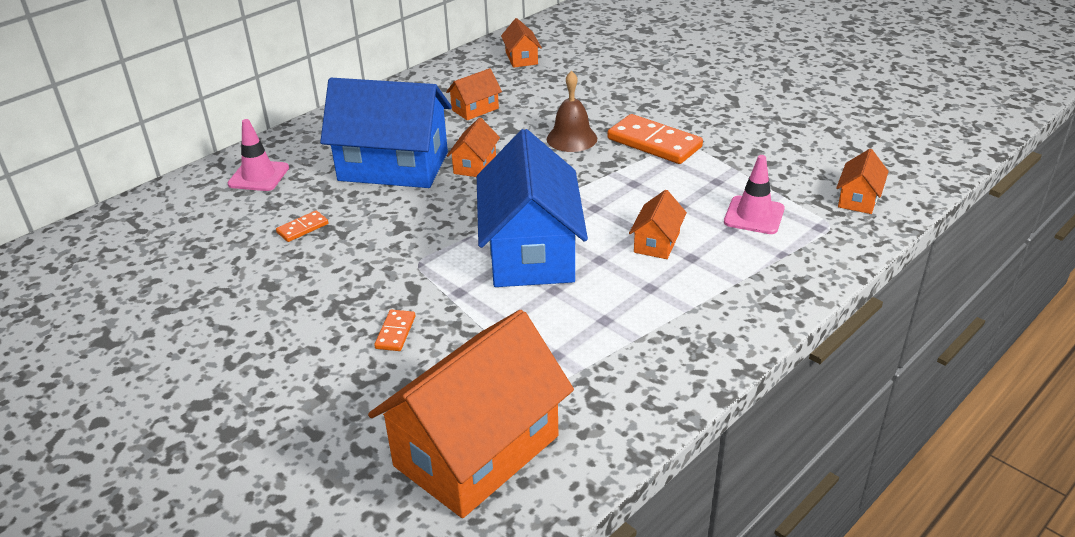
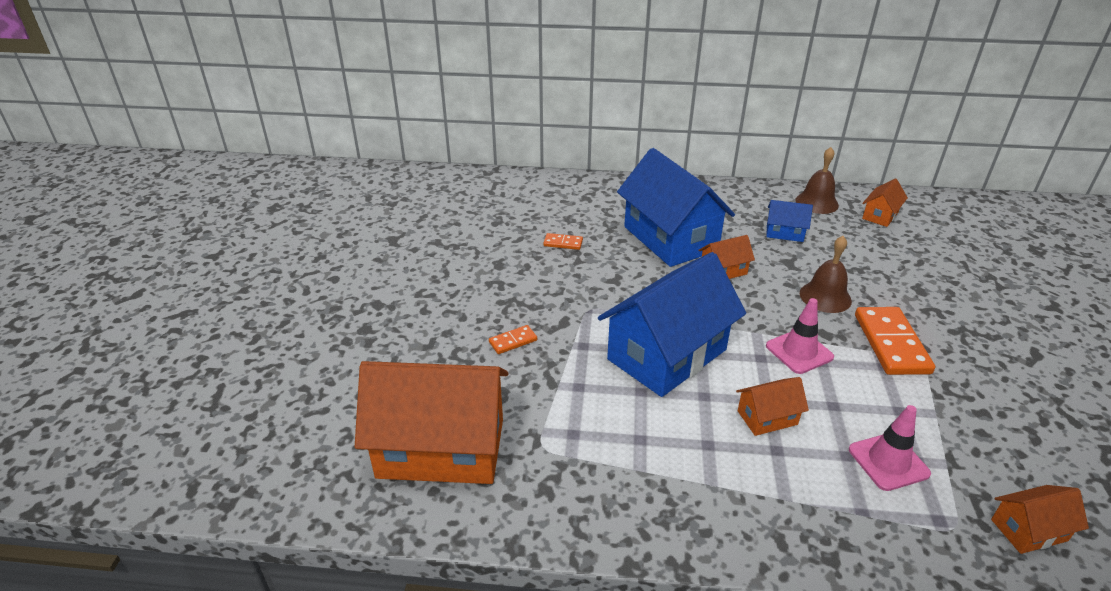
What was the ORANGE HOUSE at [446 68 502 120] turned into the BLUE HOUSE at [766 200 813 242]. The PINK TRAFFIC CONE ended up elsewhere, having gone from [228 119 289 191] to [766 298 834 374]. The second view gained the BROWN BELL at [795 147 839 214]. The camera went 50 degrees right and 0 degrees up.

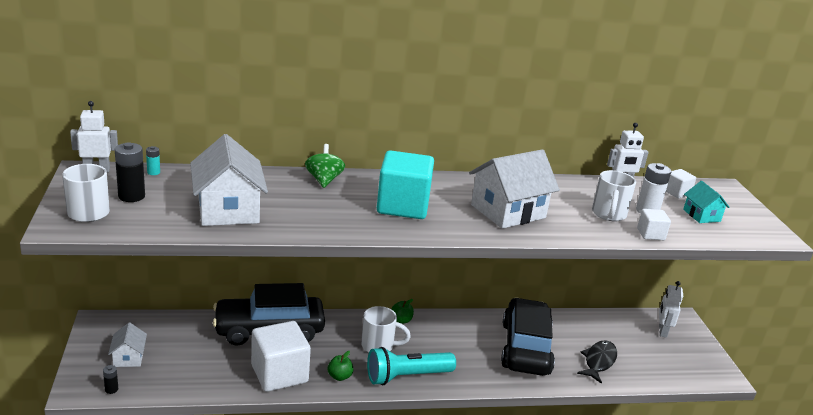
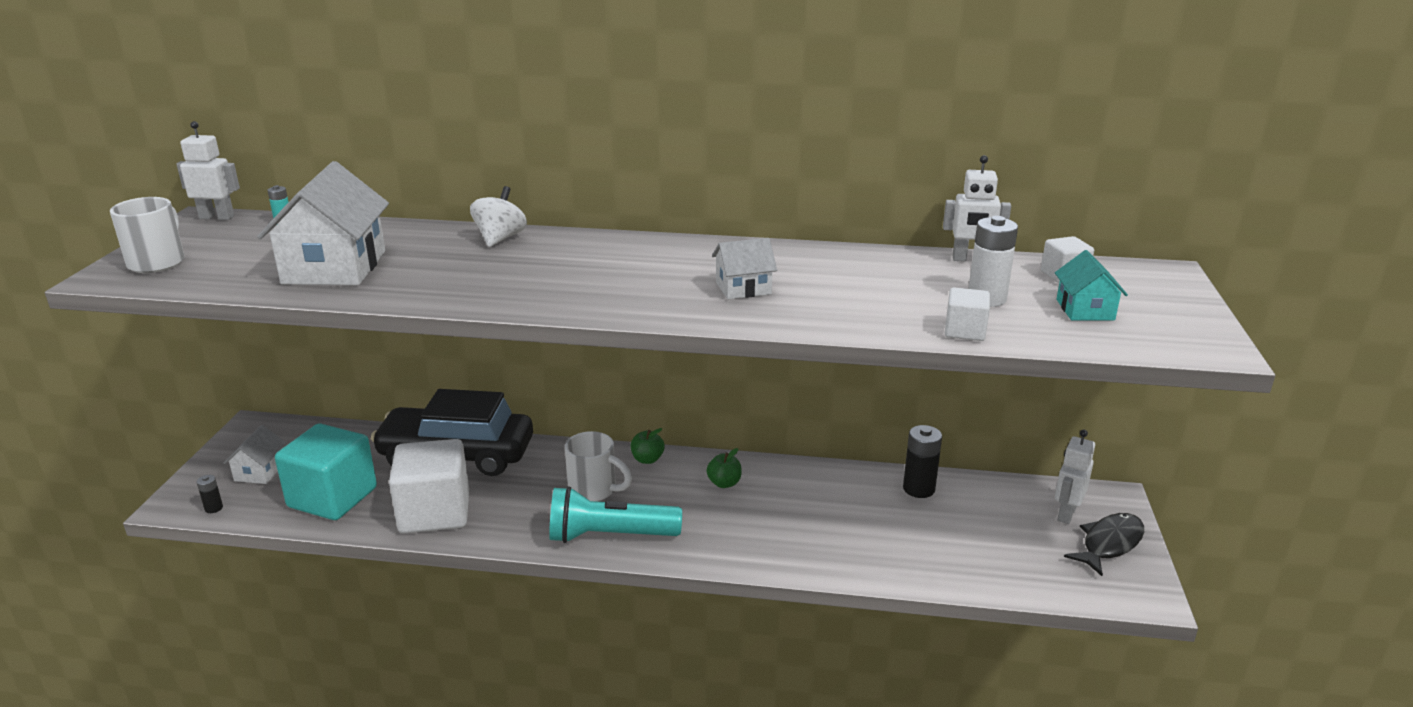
The BLACK BATTERY ended up elsewhere, having gone from [115 142 145 202] to [903 425 942 498]. What was the GREEN SPINNING TOP at [305 144 345 188] turned into the WHITE SPINNING TOP at [470 186 527 247]. The size of the WHITE HOUSE at [469 149 560 229] changed by a factor of 0.52. The TURQUOISE CUBE ended up elsewhere, having gone from [377 150 434 219] to [275 423 377 520]. The second view lost the WHITE MUG at [592 170 636 222]. The second view lost the BLACK CAR at [501 297 555 376]. The BLACK FISH ended up elsewhere, having gone from [577 340 617 384] to [1064 513 1144 576]. The GREEN APPLE ended up elsewhere, having gone from [328 351 353 381] to [706 448 742 488]. The camera went 20 degrees right and 0 degrees up.

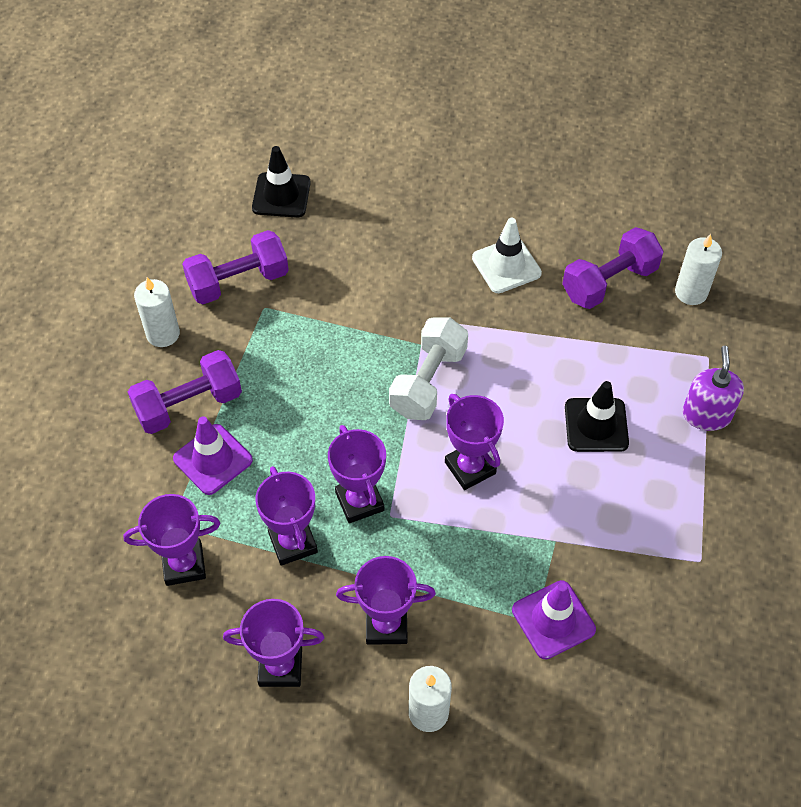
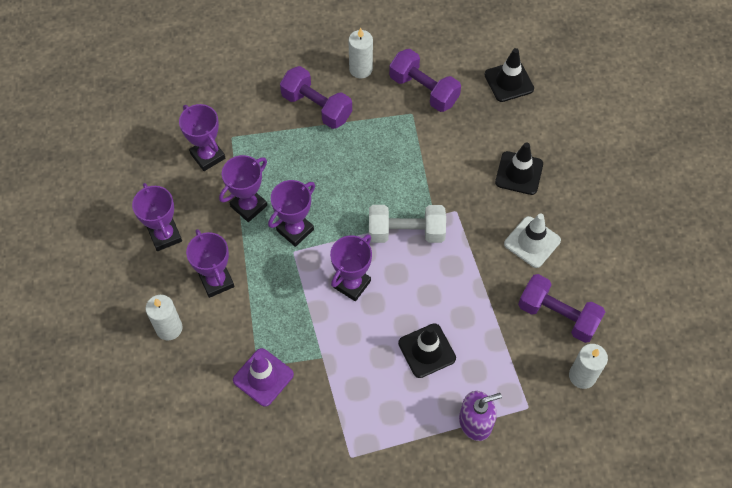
The second view lost the PURPLE TRAFFIC CONE at [173 416 253 495]. The second view gained the BLACK TRAFFIC CONE at [495 142 543 195]. The camera went 65 degrees right and 5 degrees up.

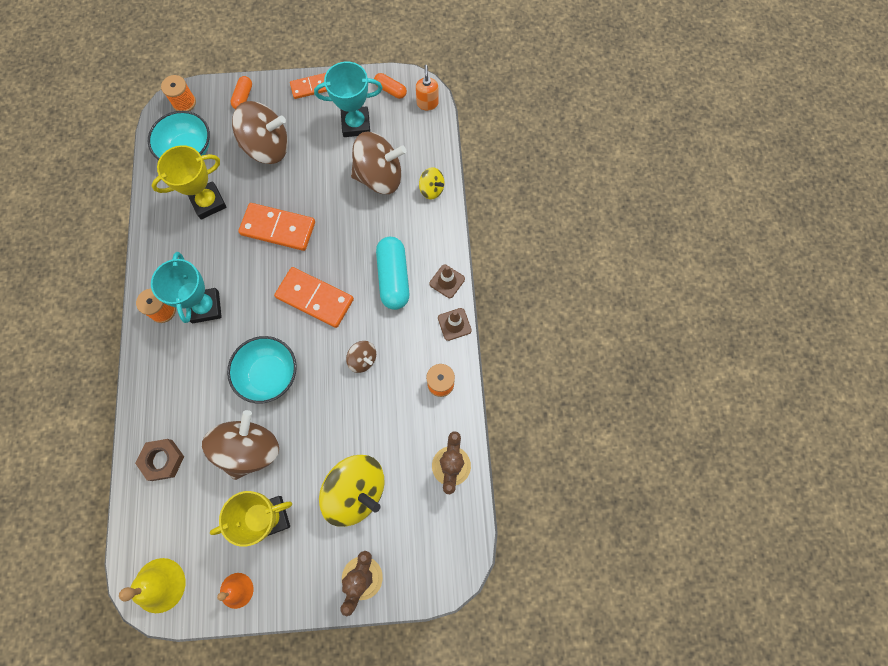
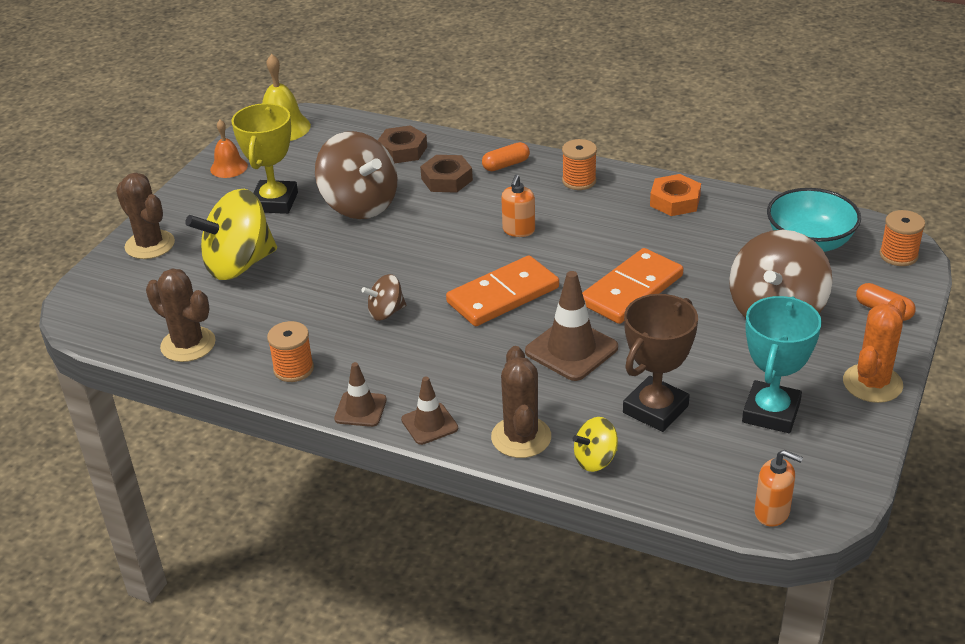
Where the ORANGE DOMINO stood at [290 73 327 99], the ORANGE CACTUS came to stand at [843 297 906 403]. The ORANGE CAPSULE ended up elsewhere, having gone from [374 73 407 99] to [482 142 530 171]. Where the BROWN SPINNING TOP stood at [351 132 406 194], the BROWN TROPHY came to stand at [623 294 698 432]. The second view lost the YELLOW TROPHY at [151 145 227 220]. The second view lost the TURQUOISE CAPSULE at [376 237 409 310]. The second view lost the TURQUOISE TROPHY at [151 252 222 323]. The second view lost the TURQUOISE BOWL at [227 336 297 404]. The second view gained the BROWN NUT at [420 155 473 193]. The second view gained the ORANGE SOAP DISPENSER at [501 174 535 237]. The second view gained the ORANGE NUT at [650 174 701 216]. The second view gained the BROWN TRAFFIC CONE at [525 271 618 381]. The second view gained the BROWN CACTUS at [491 346 551 458]. The camera went 120 degrees right and 35 degrees down.

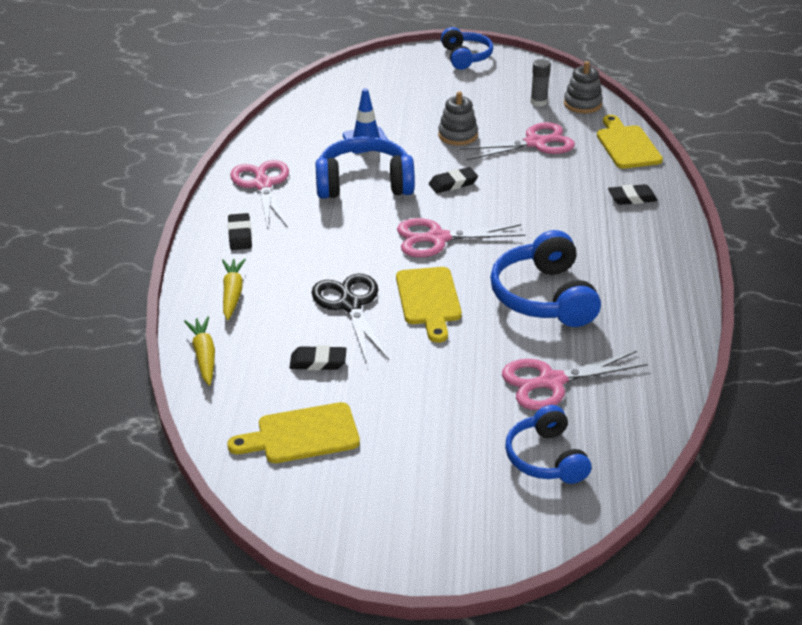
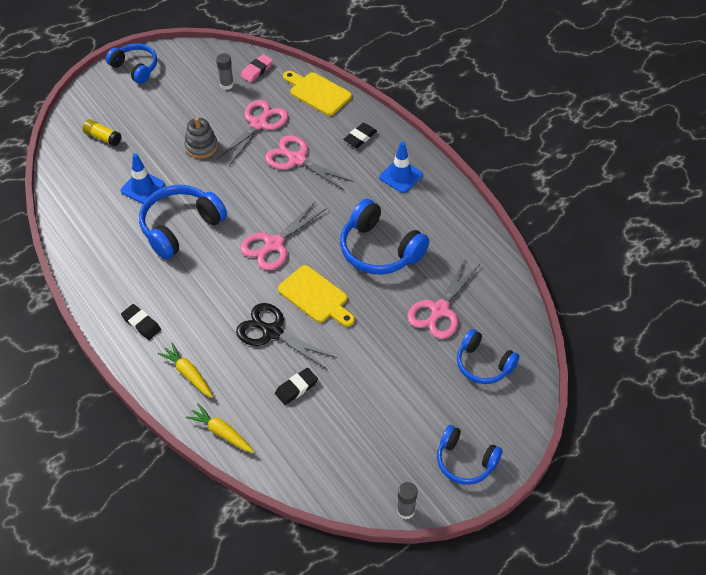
Where the GREY STACKING TOY stood at [564 61 603 113], the PINK ERASER came to stand at [241 54 273 82]. The PINK SCISSORS ended up elsewhere, having gone from [230 160 289 229] to [265 135 354 191]. The second view lost the BLACK ERASER at [429 167 478 193]. The second view lost the YELLOW CUTTING BOARD at [227 402 360 463]. The second view gained the YELLOW GLUE STICK at [82 119 121 146]. The second view gained the BLUE TRAFFIC CONE at [379 142 423 193]. The second view gained the BLUE HEADPHONES at [437 425 503 485]. The second view gained the GREY GLUE STICK at [397 482 417 519]. The camera went 40 degrees left and 15 degrees up.

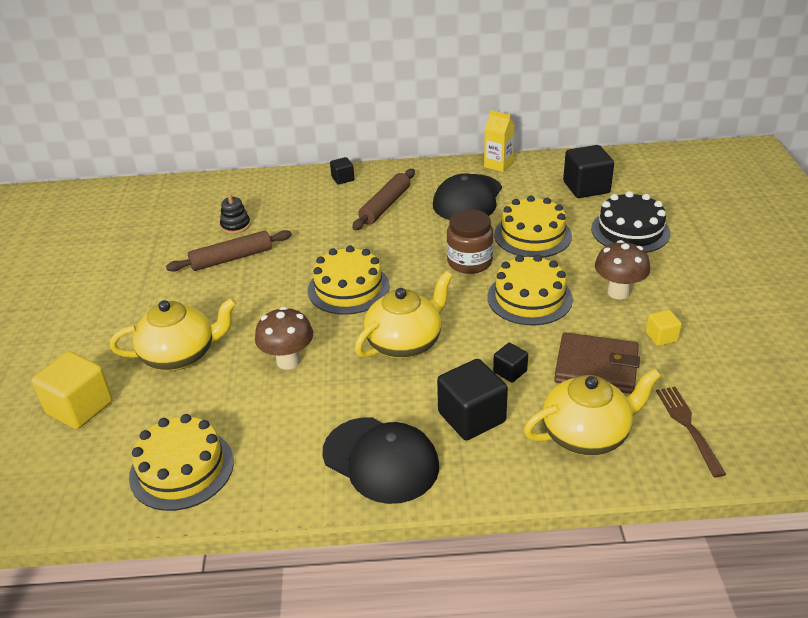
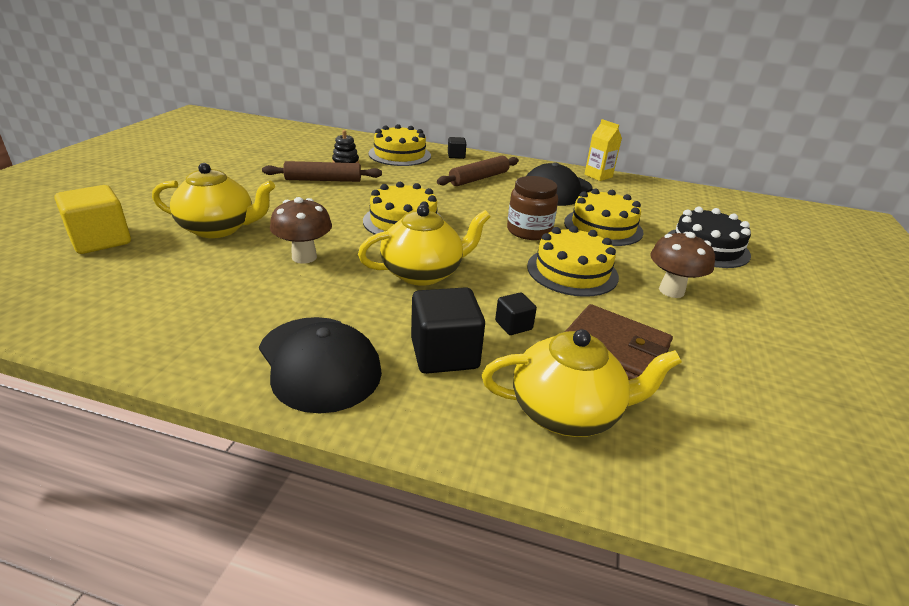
The second view lost the BLACK CUBE at [563 145 614 198]. The second view lost the YELLOW CUBE at [646 310 682 346]. The second view lost the BROWN FORK at [656 387 726 478]. The YELLOW CAKE ended up elsewhere, having gone from [129 414 234 511] to [368 124 431 166]. The camera went 15 degrees right and 5 degrees down.

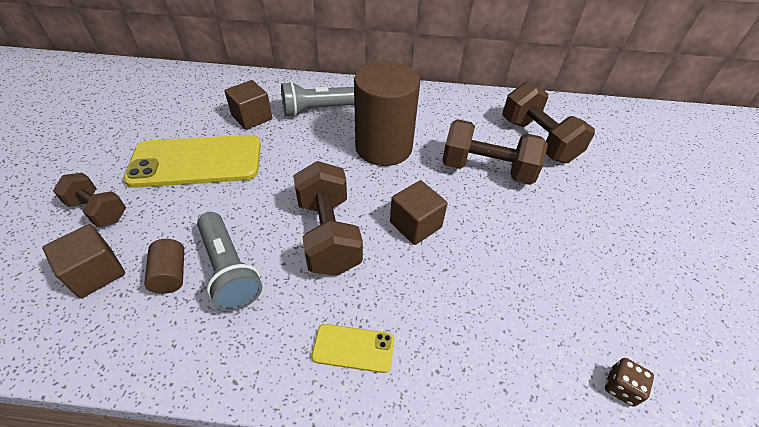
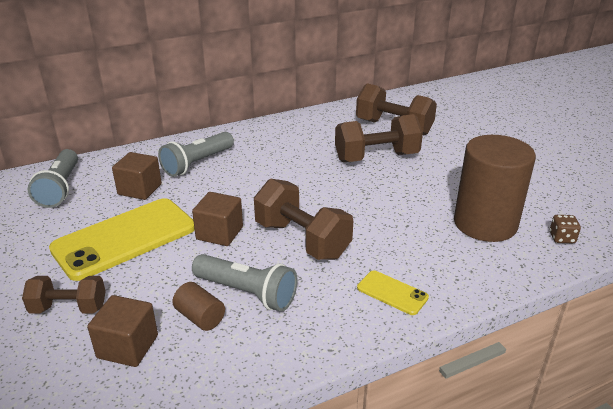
The BROWN CYLINDER ended up elsewhere, having gone from [354 62 420 166] to [454 135 536 242]. The BROWN CUBE ended up elsewhere, having gone from [390 180 448 245] to [192 192 243 246]. The YELLOW PHONE at [312 324 394 373] ended up facing another way, 60 degrees clockwise from before. The second view gained the GREY FLASHLIGHT at [27 149 78 208]. The camera went 30 degrees left and 15 degrees down.

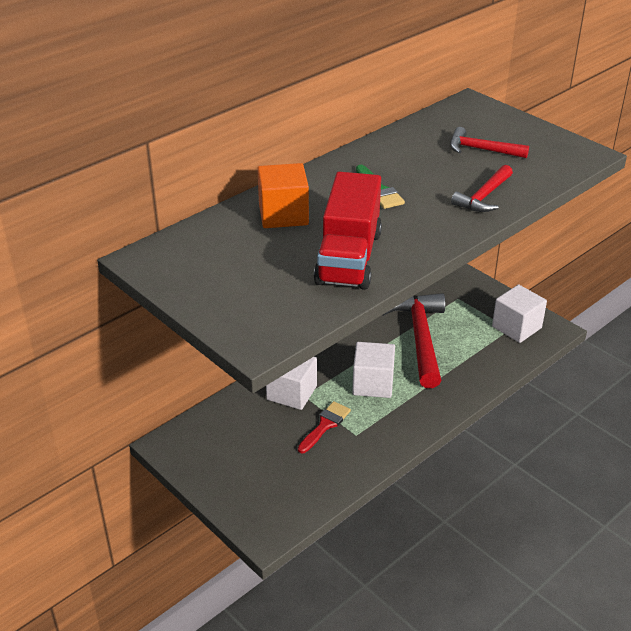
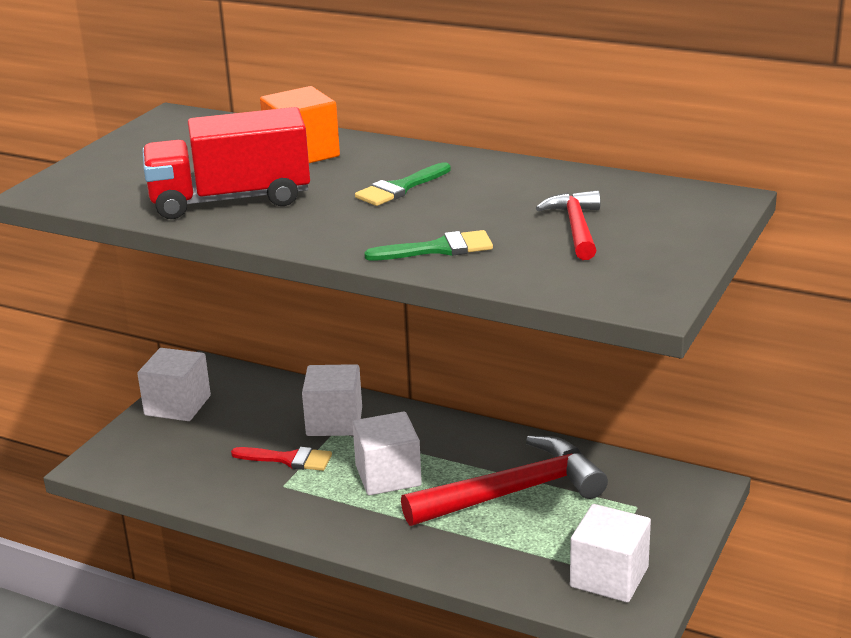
Where the RED HAMMER stood at [451 165 513 212], the GREEN BRUSH came to stand at [364 230 493 261]. The second view gained the WHITE CUBE at [138 348 211 421]. The camera went 70 degrees right and 10 degrees down.

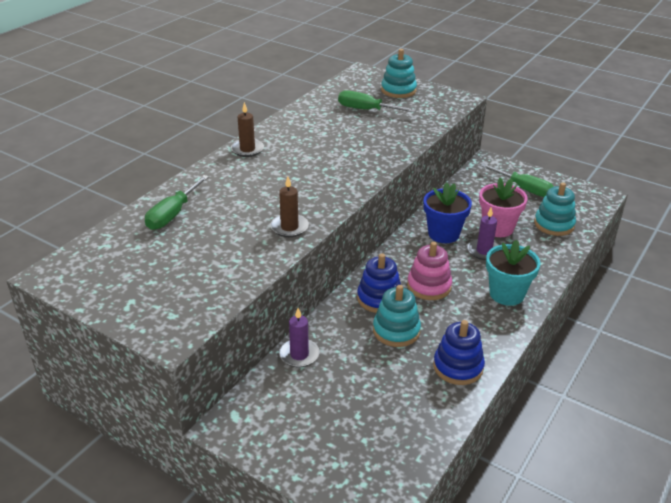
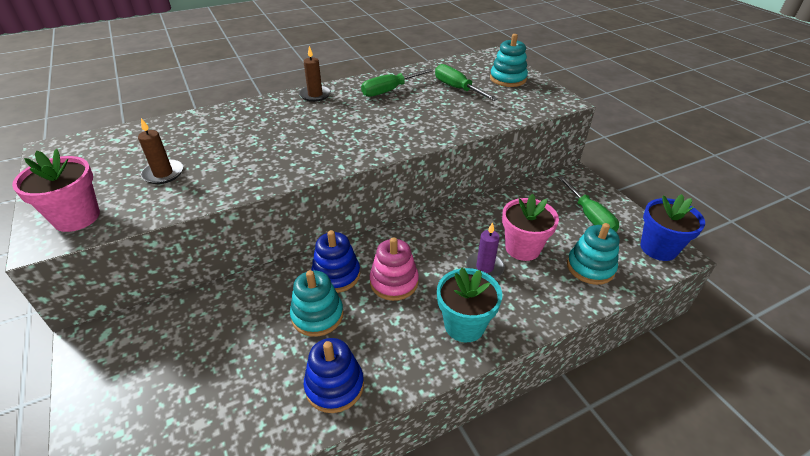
The GREEN SCREWDRIVER ended up elsewhere, having gone from [145 175 209 230] to [361 69 433 97]. The BROWN CANDLE ended up elsewhere, having gone from [270 177 309 237] to [138 118 183 184]. The BLUE FLOWER POT ended up elsewhere, having gone from [424 182 472 243] to [640 194 705 261]. The second view lost the PURPLE CANDLE at [279 308 319 367]. The second view gained the PINK FLOWER POT at [12 149 100 232]. The camera went 30 degrees right and 5 degrees up.

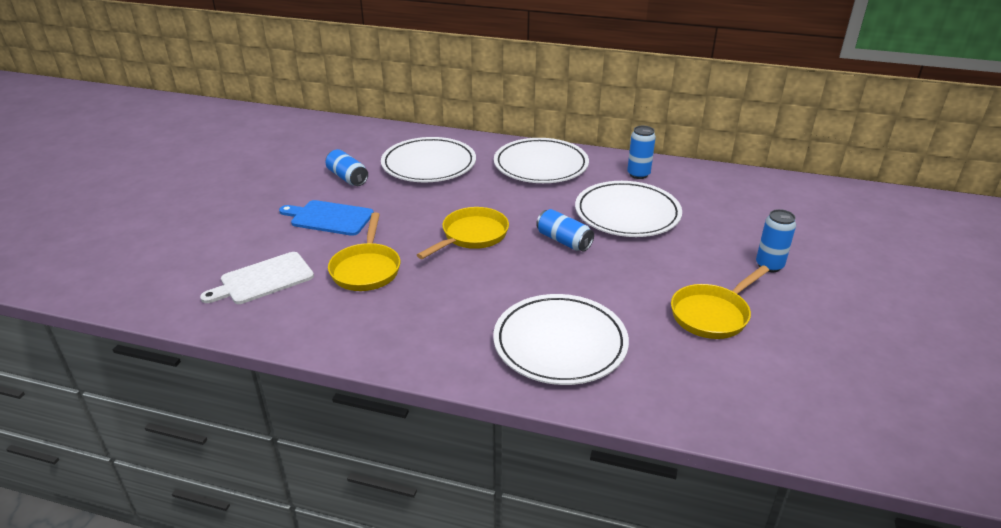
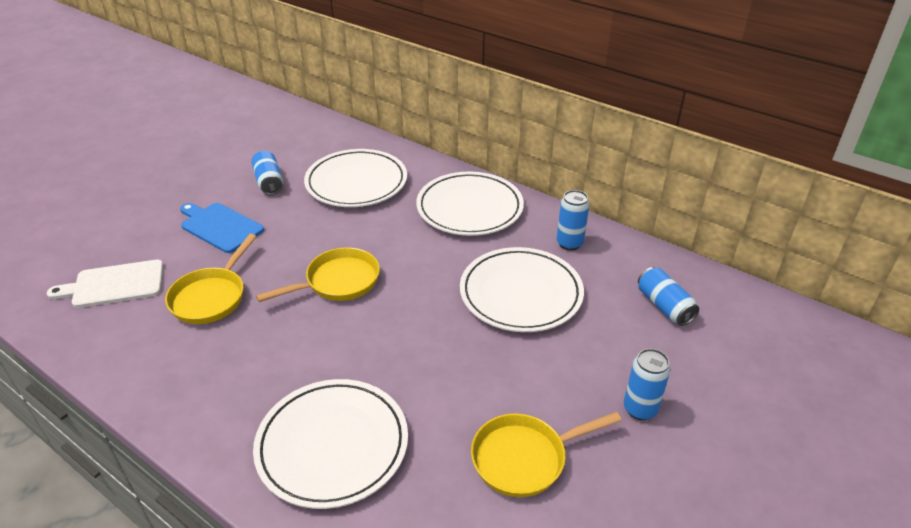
The BLUE CAN ended up elsewhere, having gone from [536 209 594 252] to [638 267 699 326]. The camera went 20 degrees right and 5 degrees up.

